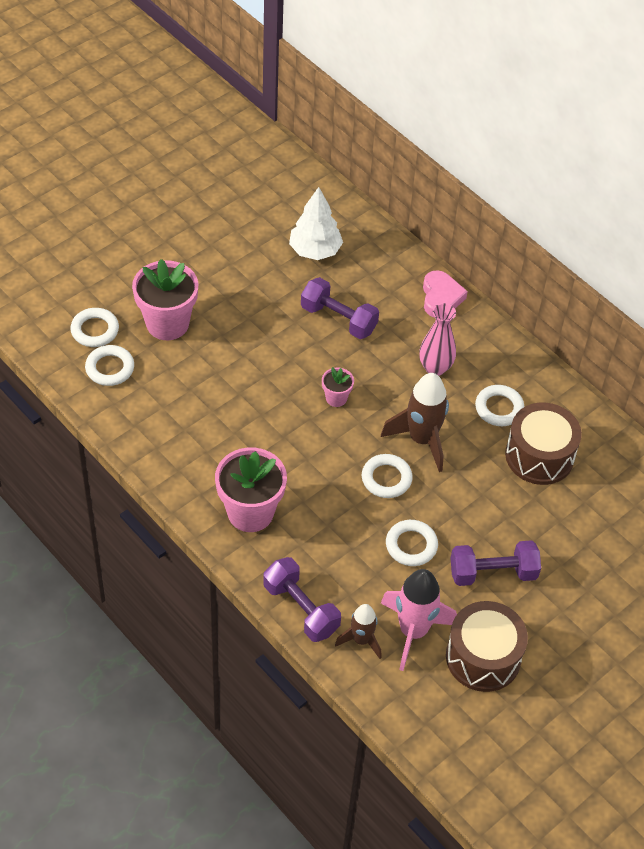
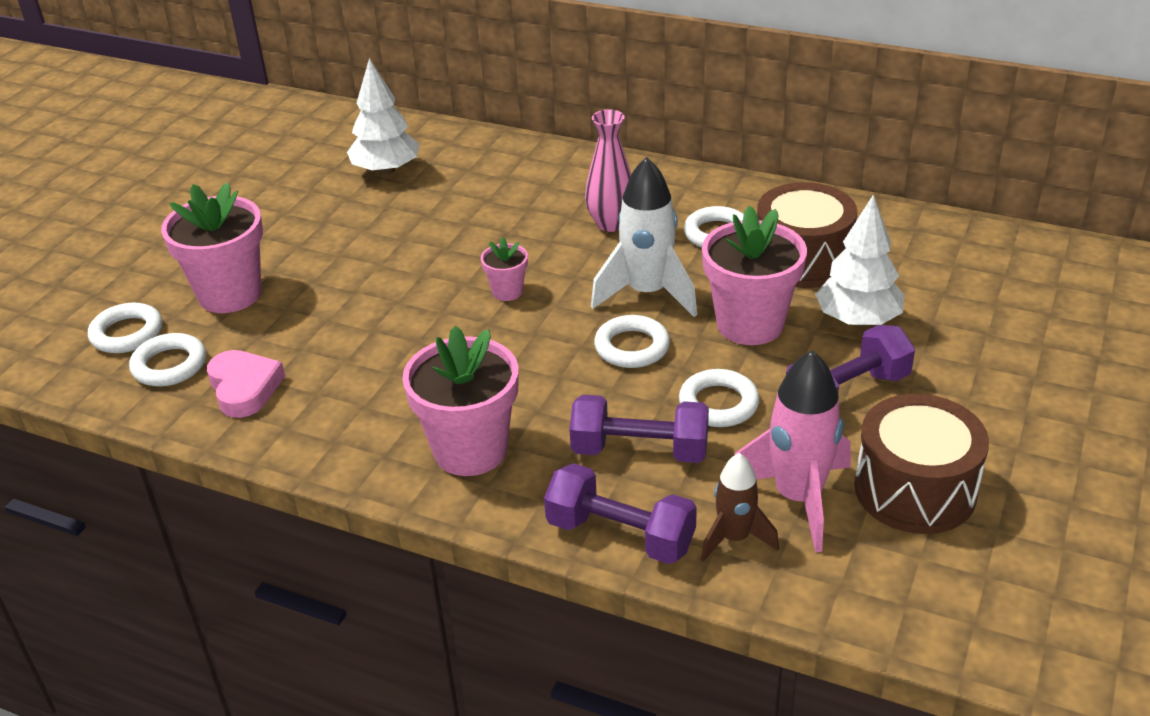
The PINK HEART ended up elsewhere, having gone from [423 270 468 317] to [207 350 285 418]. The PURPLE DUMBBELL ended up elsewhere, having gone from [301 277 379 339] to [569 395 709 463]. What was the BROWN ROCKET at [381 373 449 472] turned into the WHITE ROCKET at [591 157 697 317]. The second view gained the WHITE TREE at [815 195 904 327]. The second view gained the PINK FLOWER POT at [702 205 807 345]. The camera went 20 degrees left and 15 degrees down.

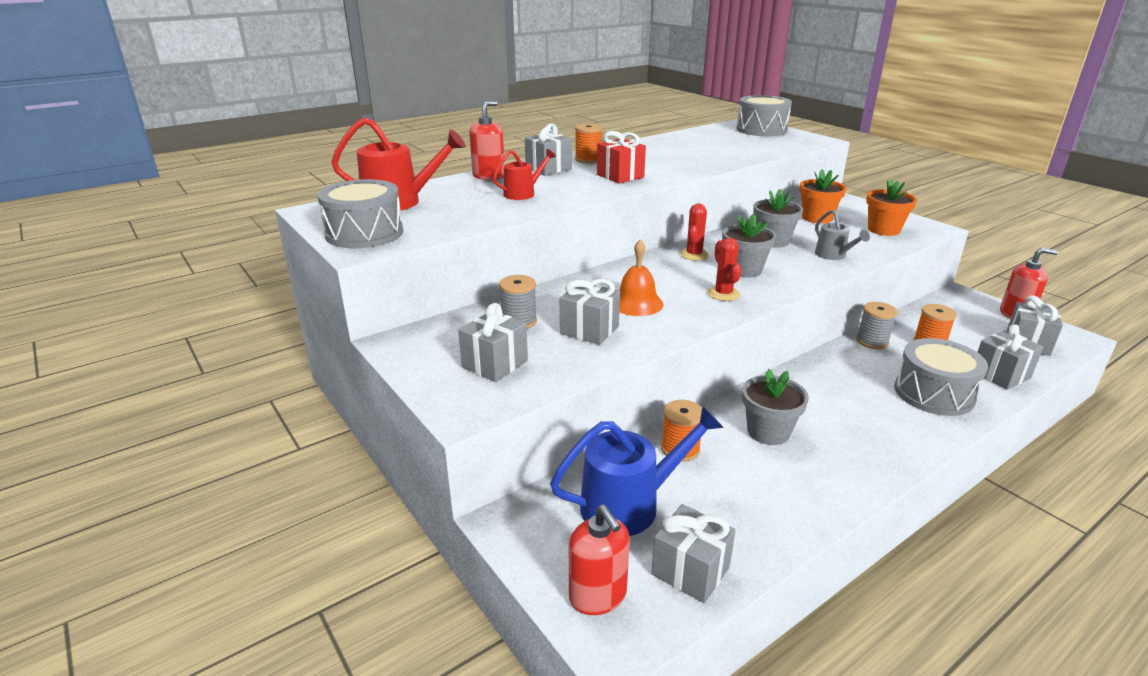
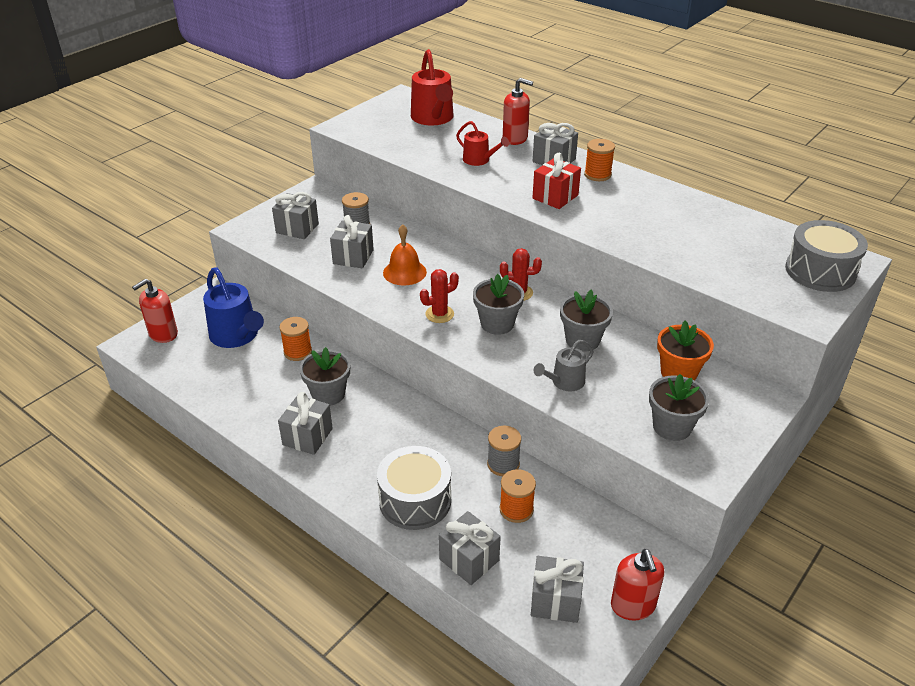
The second view lost the GREY DRUM at [317 179 403 248]. What was the ORANGE FLOWER POT at [866 179 917 236] turned into the GREY FLOWER POT at [649 374 709 441]. The GREY GIFT ended up elsewhere, having gone from [651 504 736 603] to [278 392 333 455]. The camera went 75 degrees right and 10 degrees up.

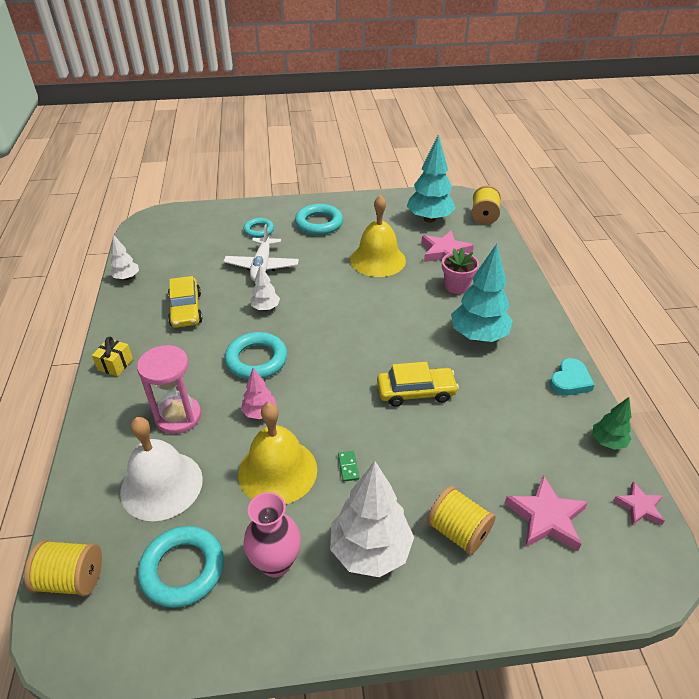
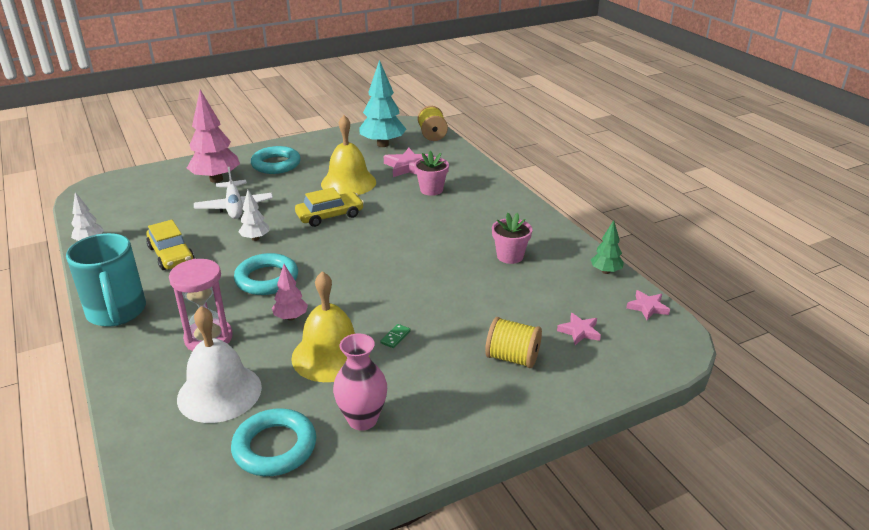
Where the TURQUOISE RING stood at [244 218 274 238], the PINK TREE came to stand at [187 90 240 183]. The second view lost the TURQUOISE TREE at [451 244 513 342]. Where the YELLOW GIFT stood at [92 337 133 376], the TURQUOISE MUG came to stand at [66 233 146 327]. The second view lost the TURQUOISE HEART at [549 358 595 396]. The YELLOW CAR ended up elsewhere, having gone from [377 362 459 407] to [295 187 364 227]. The GREEN DOMINO at [338 451 359 482] ended up facing another way, 60 degrees clockwise from before. The second view lost the WHITE TREE at [330 461 414 577]. The size of the PINK STAR at [504 475 588 551] changed by a factor of 0.60. The second view lost the YELLOW SPOOL at [24 540 102 596]. The second view gained the PINK FLOWER POT at [492 213 532 264]. The camera went 20 degrees left and 10 degrees down.

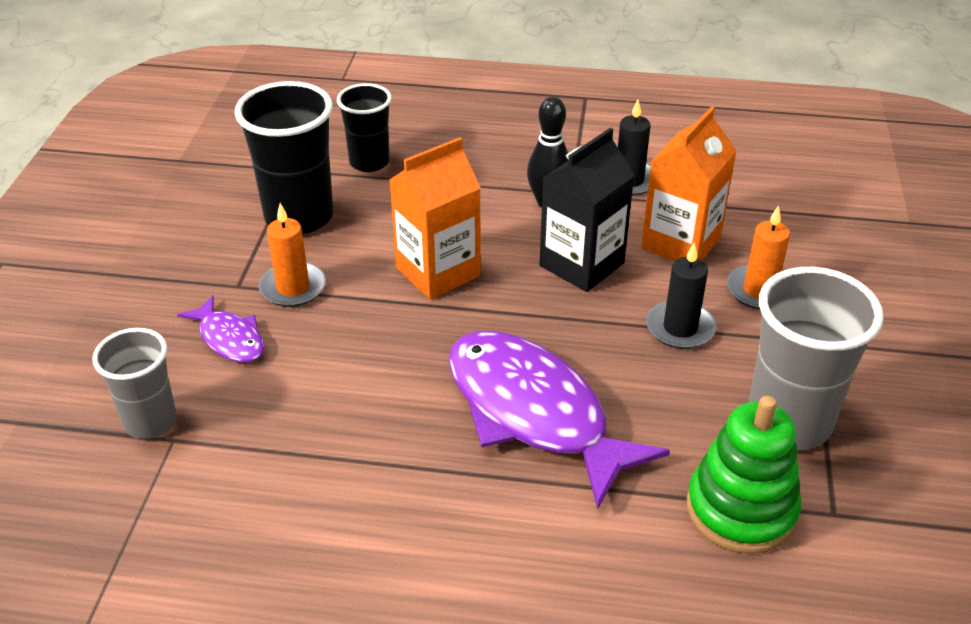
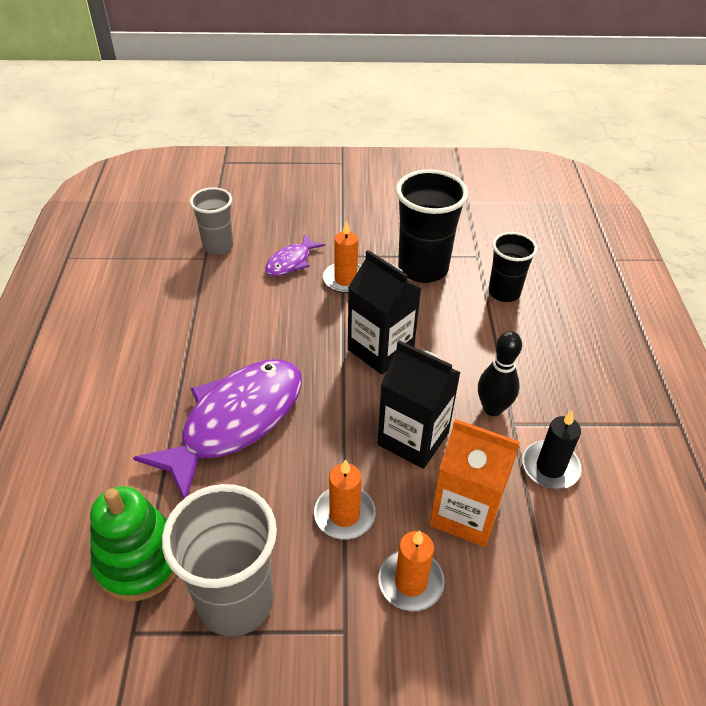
What was the ORANGE CARTON at [389 137 481 300] turned into the BLACK CARTON at [348 250 422 374]. What was the BLACK CANDLE at [646 242 716 349] turned into the ORANGE CANDLE at [314 459 376 540]. The camera went 80 degrees right and 5 degrees up.

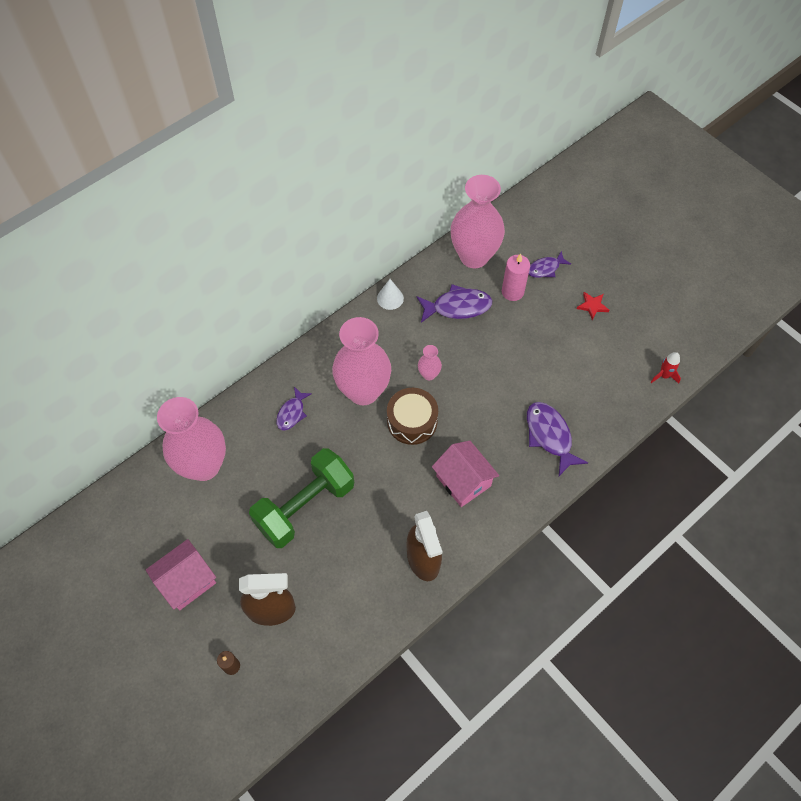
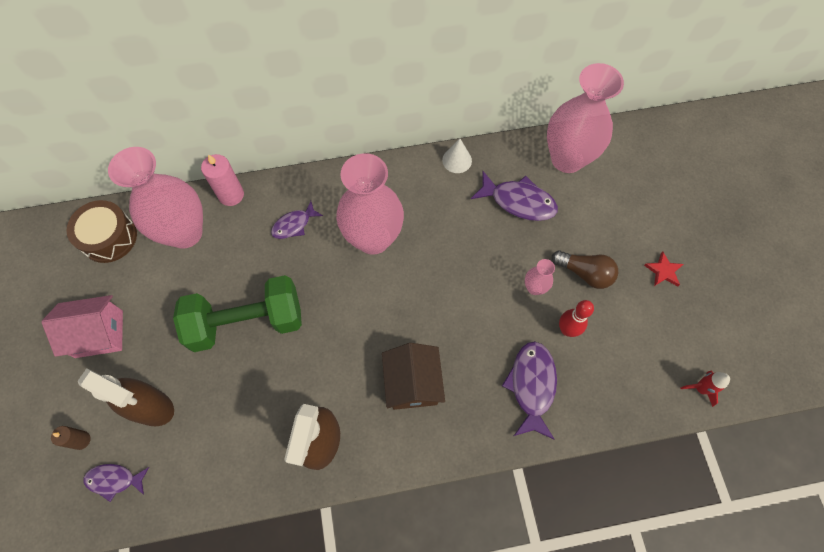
The PURPLE FISH ended up elsewhere, having gone from [529 251 571 278] to [83 464 149 502]. The PINK CANDLE ended up elsewhere, having gone from [502 254 530 301] to [201 154 244 206]. The PINK VASE ended up elsewhere, having gone from [418 345 442 380] to [525 259 555 295]. The BROWN DRUM ended up elsewhere, having gone from [387 388 438 445] to [66 200 137 263]. What was the PINK HOUSE at [432 441 499 507] turned into the BROWN HOUSE at [382 343 445 410]. The second view gained the BROWN LIGHT BULB at [552 250 618 289]. The second view gained the RED BOWLING PIN at [559 300 594 337]. The camera went 30 degrees right and 5 degrees up.

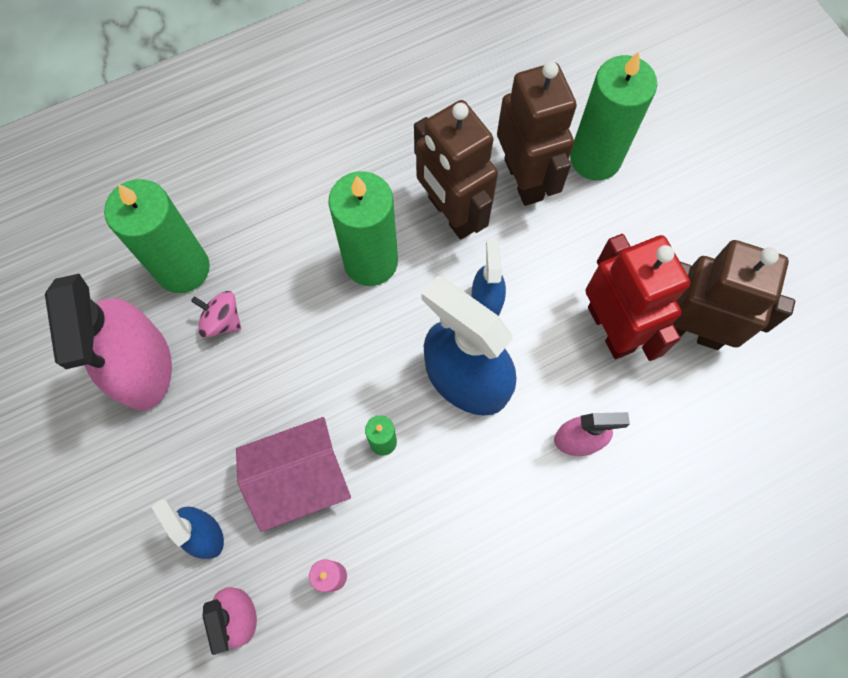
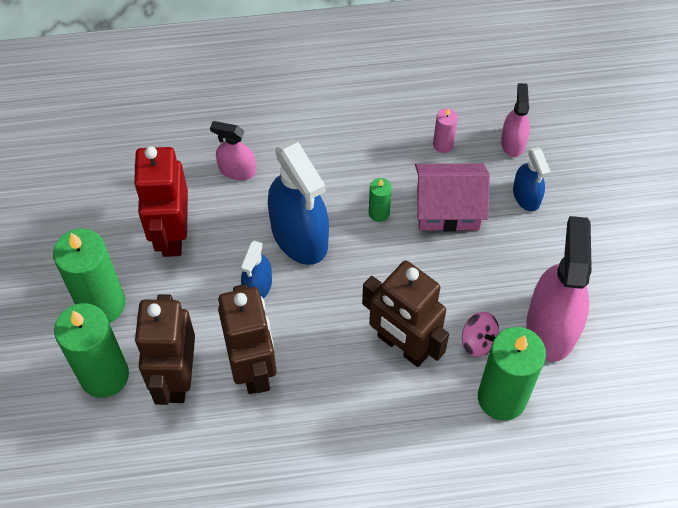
The GREEN CANDLE ended up elsewhere, having gone from [328 171 398 286] to [53 228 126 323]. The BROWN ROBOT ended up elsewhere, having gone from [673 240 795 350] to [362 260 449 367]. The camera went 160 degrees left and 10 degrees down.

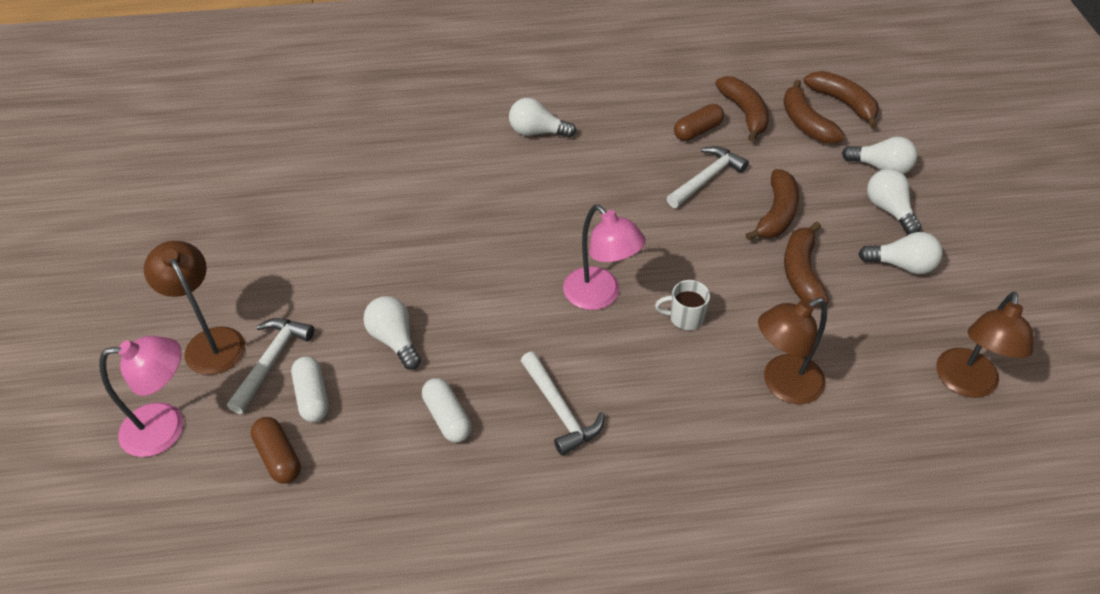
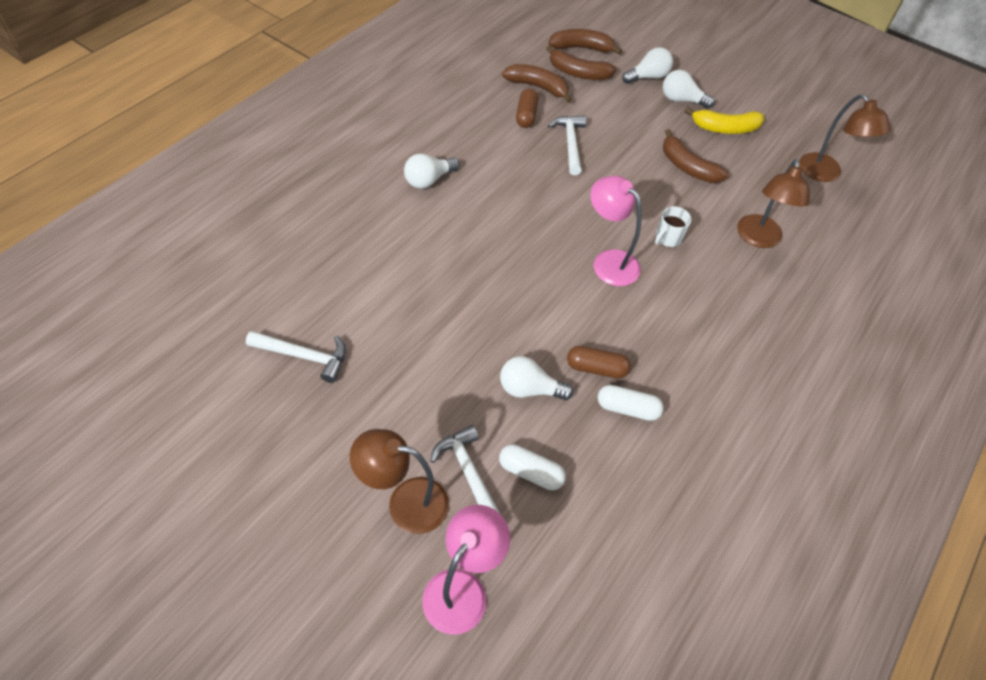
The second view lost the BROWN BANANA at [745 169 799 241]. The PINK LAMP at [563 205 646 310] ended up facing another way, 135 degrees counterclockwise from before. Where the WHITE LIGHT BULB stood at [858 232 943 274], the YELLOW BANANA came to stand at [685 107 764 134]. The WHITE HAMMER ended up elsewhere, having gone from [521 352 605 456] to [246 331 346 383]. The BROWN CAPSULE ended up elsewhere, having gone from [251 417 301 484] to [567 346 631 379]. The camera went 50 degrees left and 5 degrees up.

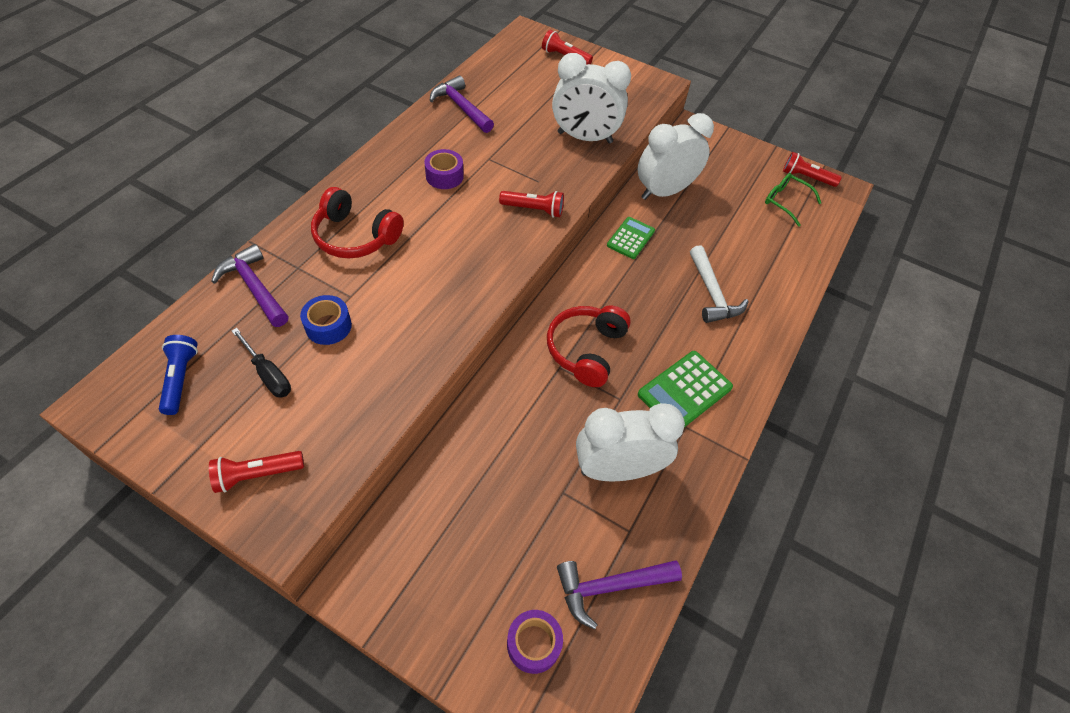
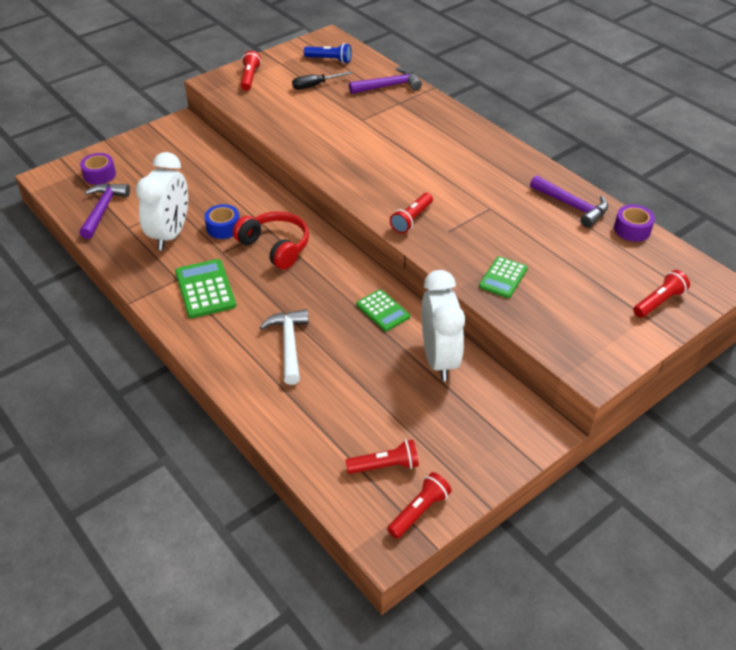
Where the WHITE CLOCK stood at [552 53 631 144], the GREEN CALCULATOR came to stand at [479 256 528 298]. The PURPLE HAMMER at [430 76 494 133] ended up facing another way, 60 degrees clockwise from before. The PURPLE TAPE ended up elsewhere, having gone from [424 149 464 189] to [614 205 655 242]. Where the GREEN GLASSES stood at [765 173 821 227], the RED FLASHLIGHT came to stand at [345 440 419 474]. The second view lost the RED HEADPHONES at [311 187 404 258]. The WHITE HAMMER at [690 245 749 323] ended up facing another way, 75 degrees clockwise from before. The BLUE TAPE ended up elsewhere, having gone from [300 295 352 345] to [204 204 240 239]. The camera went 115 degrees right and 10 degrees down.

